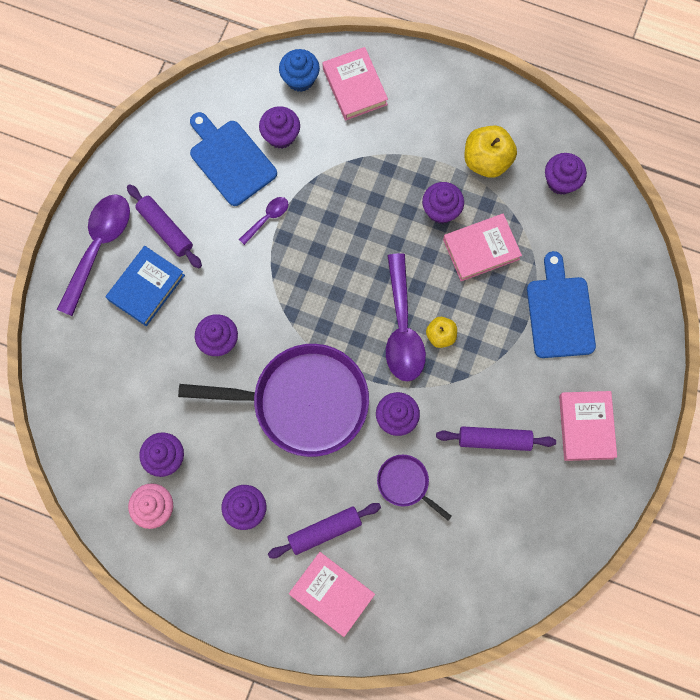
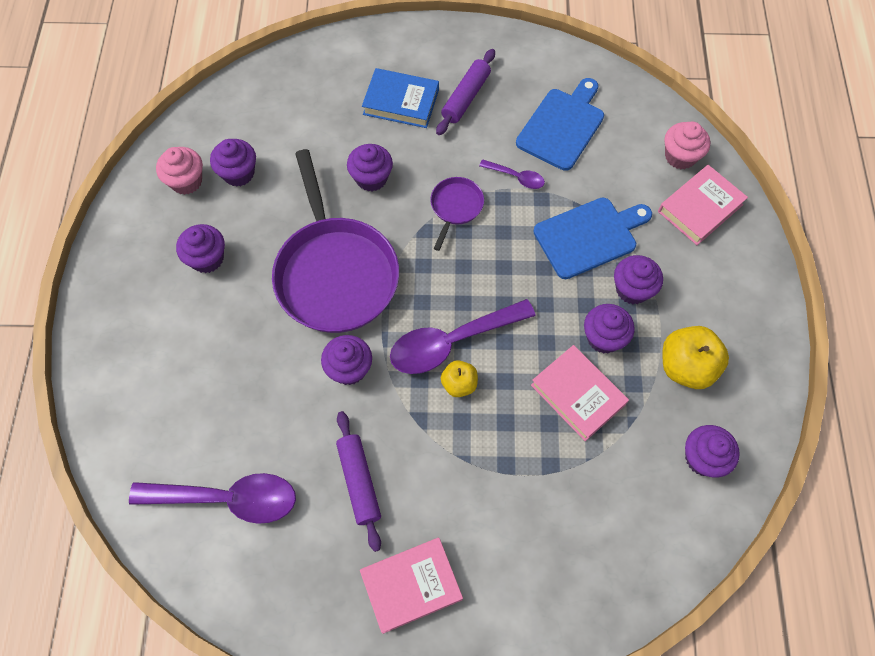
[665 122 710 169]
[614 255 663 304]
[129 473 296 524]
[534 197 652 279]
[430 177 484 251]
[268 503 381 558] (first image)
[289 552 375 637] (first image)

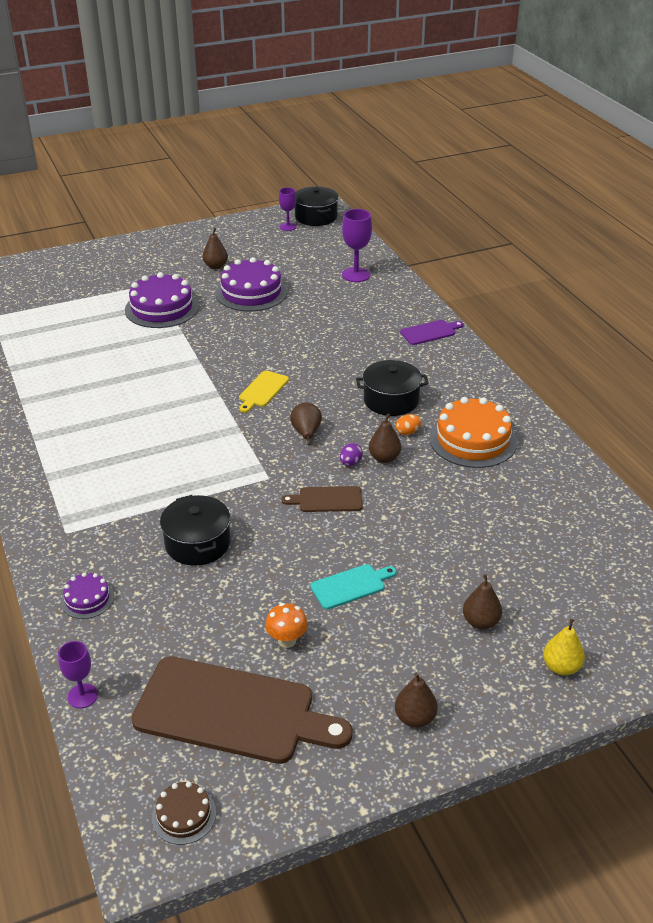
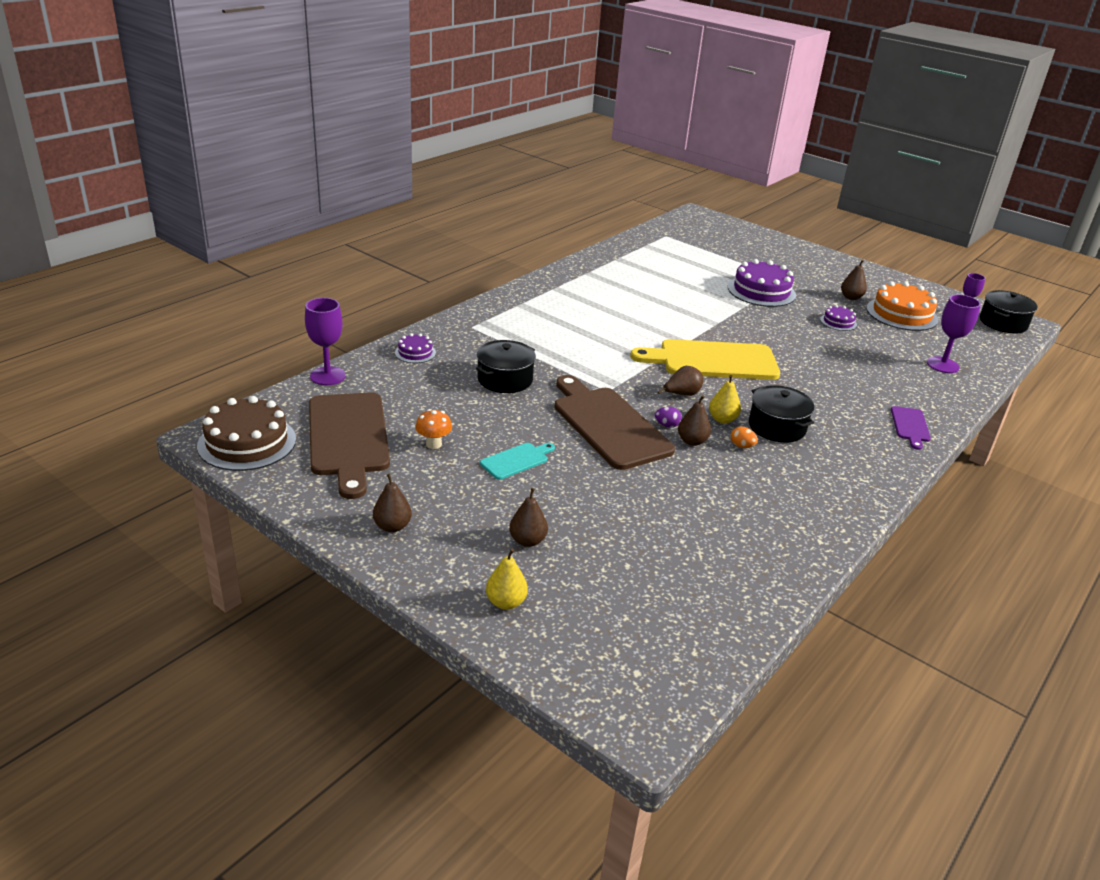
[820 305 857 331]
[891 406 931 450]
[630 339 780 380]
[867 281 938 331]
[554 375 675 470]
[480 443 555 480]
[305 298 346 385]
[197 396 296 471]
[709 375 741 424]

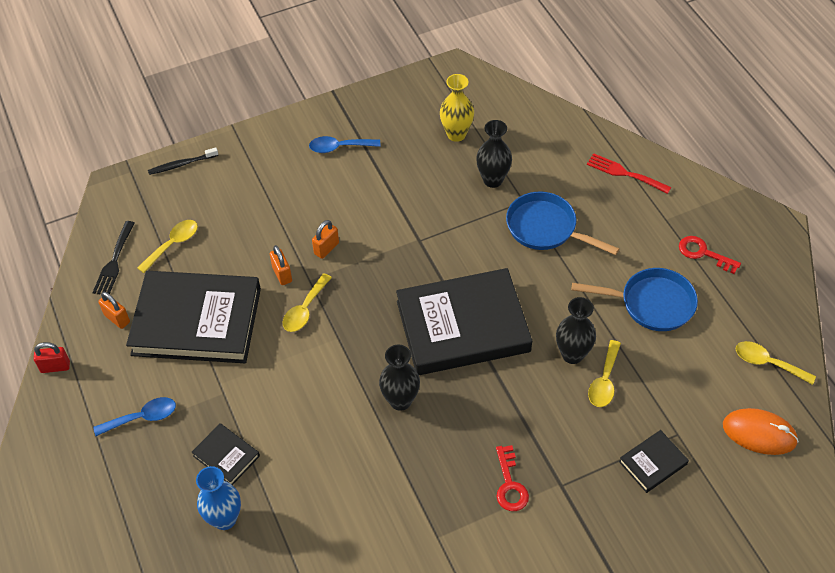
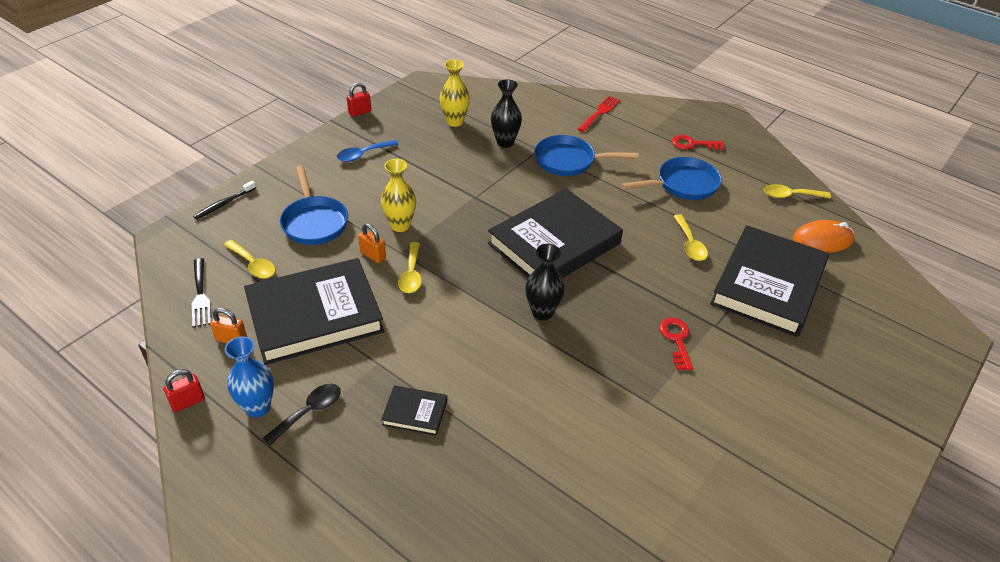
[578 96 620 132]
[224 240 275 278]
[381 159 416 232]
[556 297 596 364] (first image)
[262 384 341 446]
[710 225 829 337]
[659 318 693 370]
[225 336 274 417]
[347 83 371 117]
[280 165 348 245]

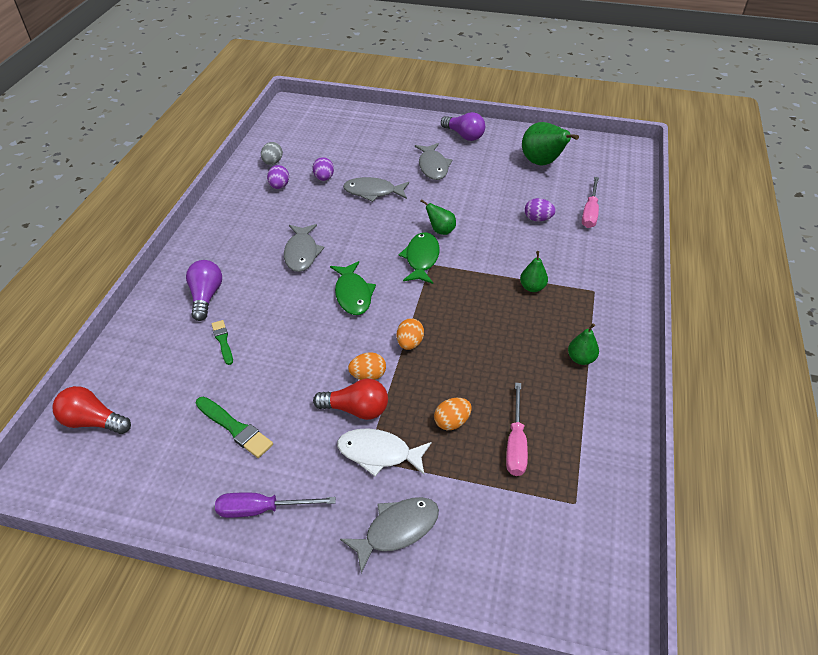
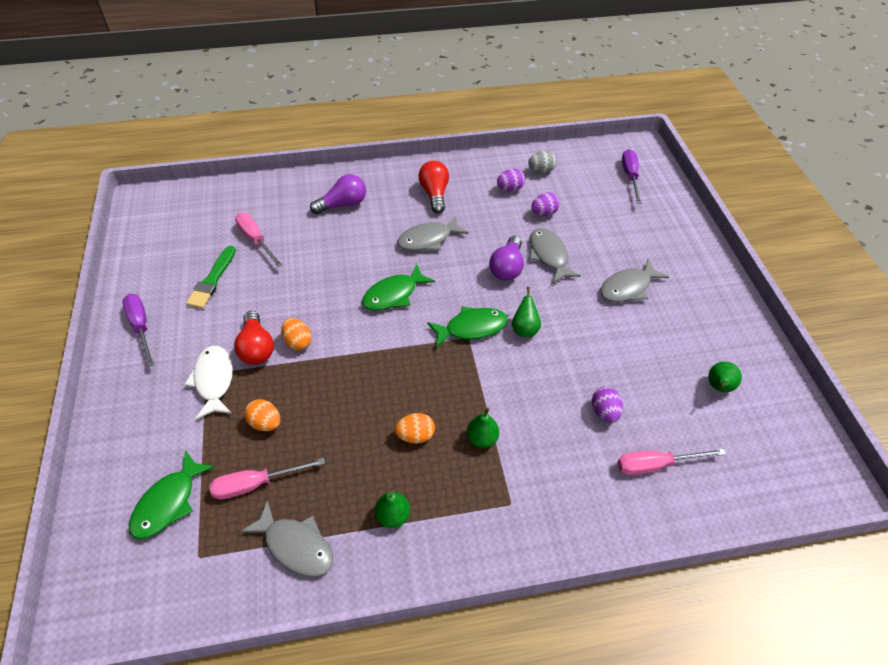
[489 236 524 281]
[708 362 742 392]
[395 413 435 444]
[212 320 233 365] (first image)
[418 161 449 214]
[240 500 333 577]
[622 149 642 204]
[235 213 282 267]
[129 450 215 539]

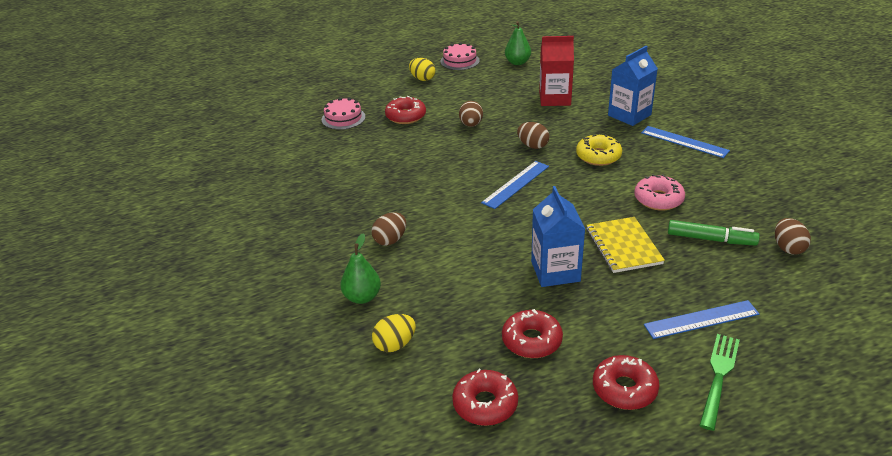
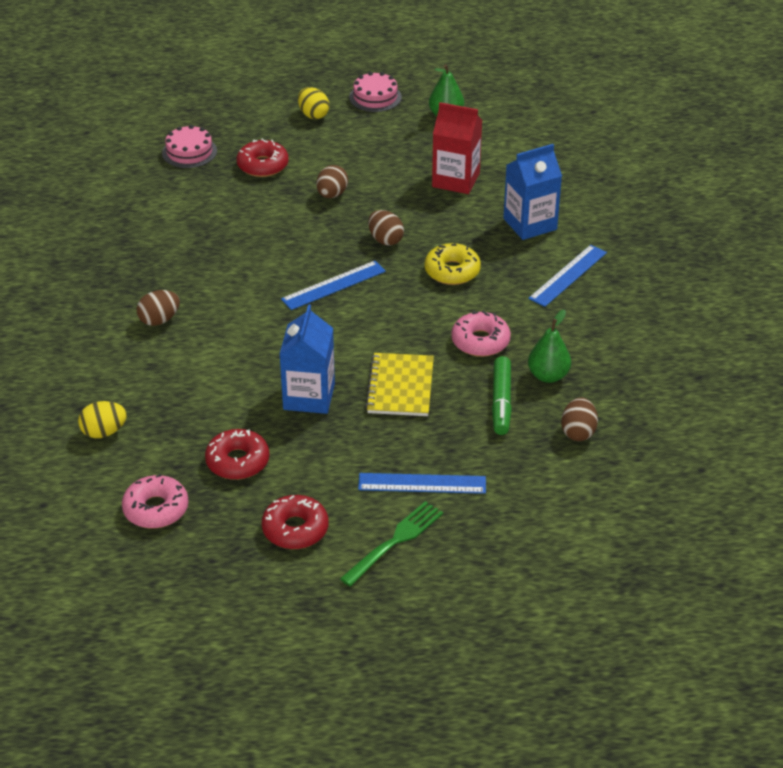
[528 245 607 307]
[492 356 512 435]
[528 310 571 383]
[122 474 188 528]

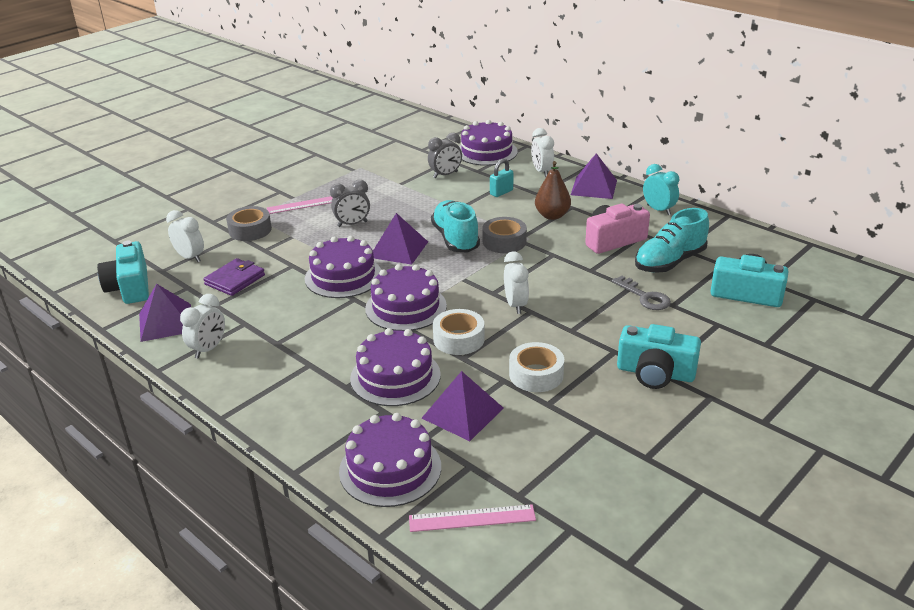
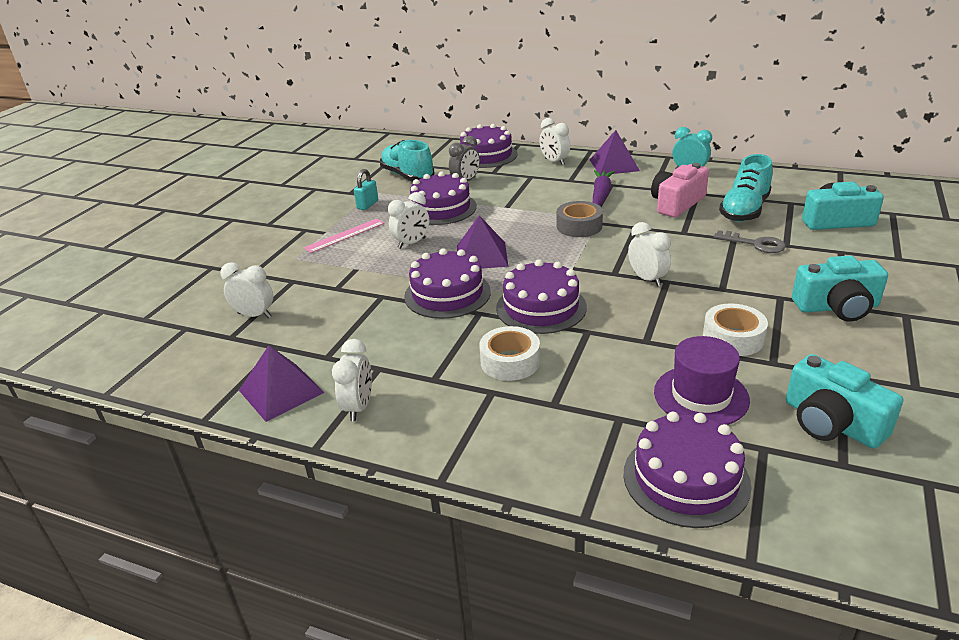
[354 169 378 210]
[593 170 615 206]
[388 192 429 249]
[380 140 434 181]
[226 206 272 241] (first image)
[786 354 903 449]
[203 258 265 296] (first image)
[479 326 540 381]
[410 171 477 225]
[654 336 750 425]
[409 504 536 532] (first image)

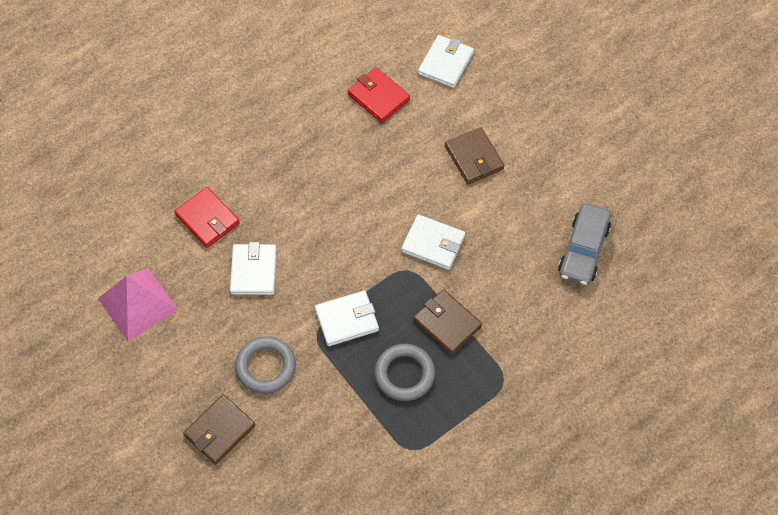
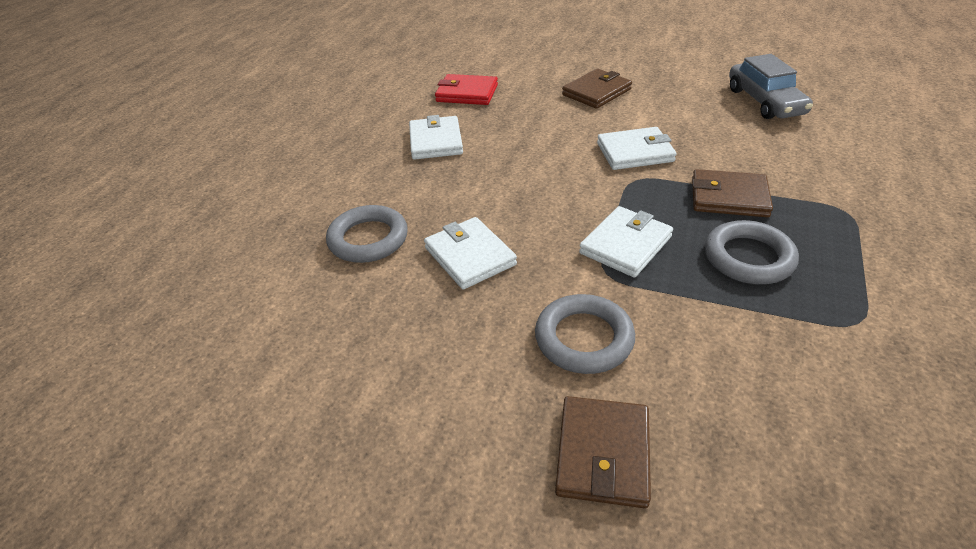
[409 115 463 160]
[562 69 632 109]
[326 205 408 263]
[98 268 178 341] (first image)

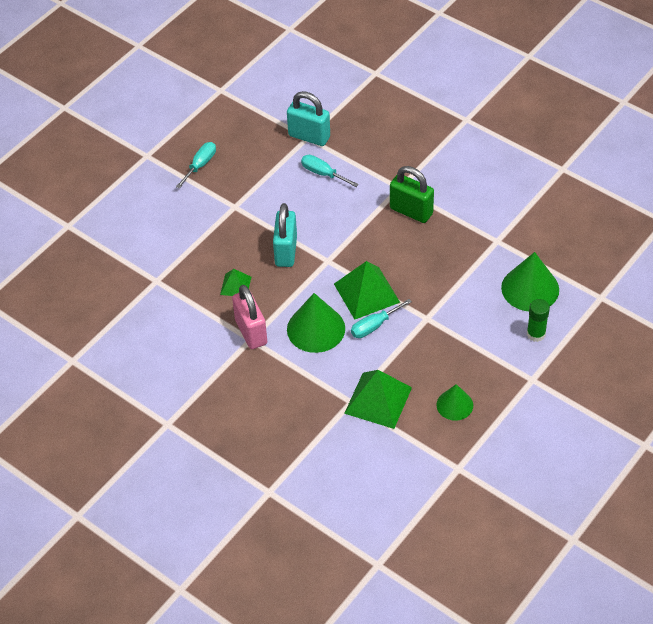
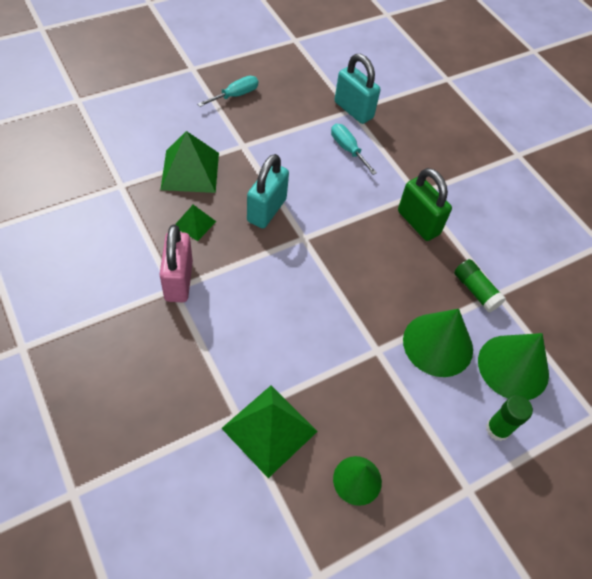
[160 131 219 193]
[403 309 473 377]
[351 299 412 338] (first image)
[454 259 506 312]

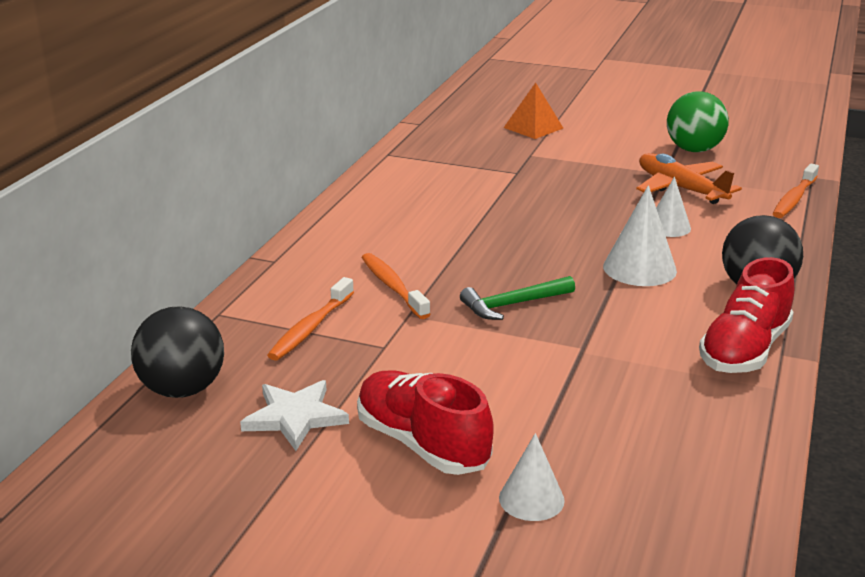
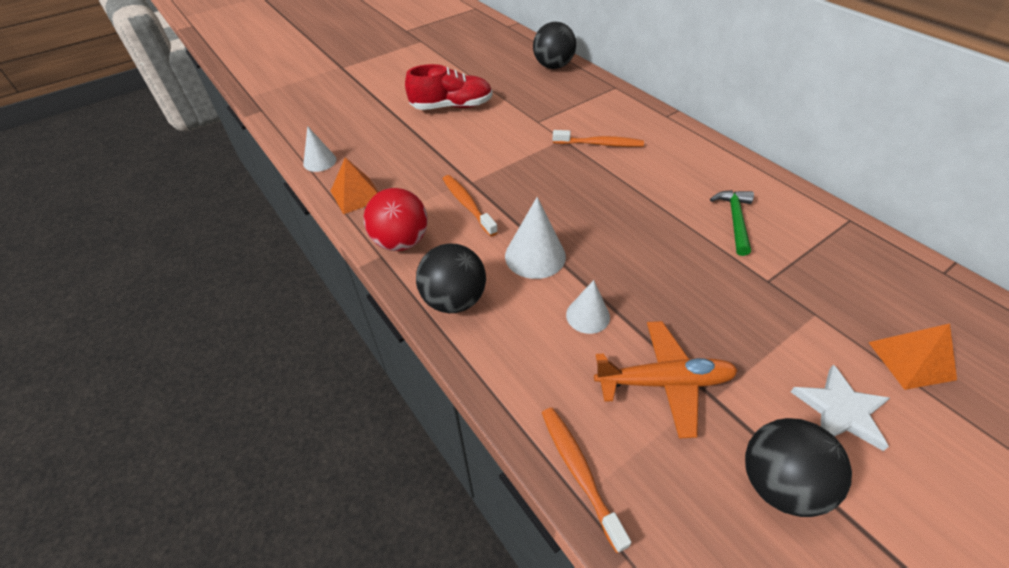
[745 418 852 517]
[364 188 428 251]
[710 190 754 256]
[443 175 498 237]
[791 364 890 451]
[303 126 337 172]
[331 157 378 214]

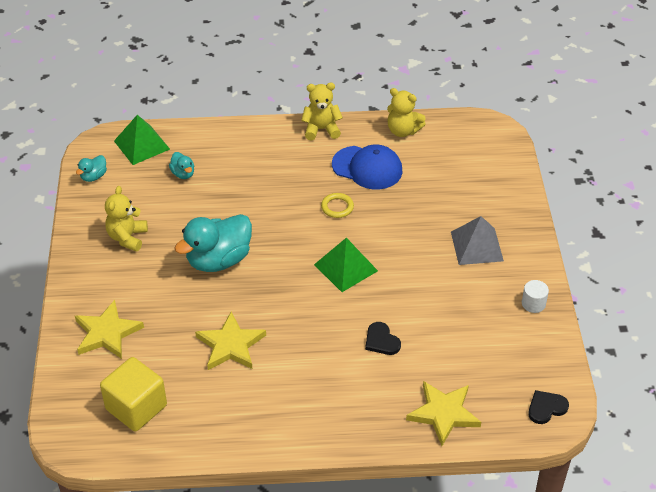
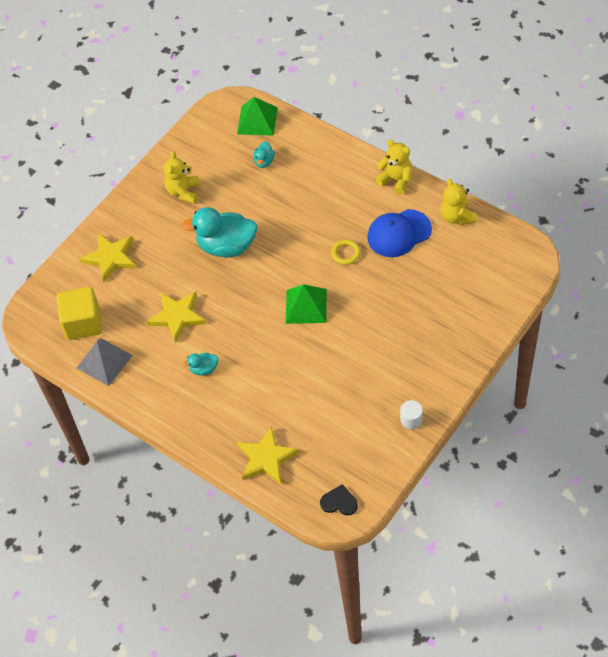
[367 209 432 257]
[182 353 218 375]
[164 152 200 204]
[77 338 133 386]
[365 322 401 355] (first image)

